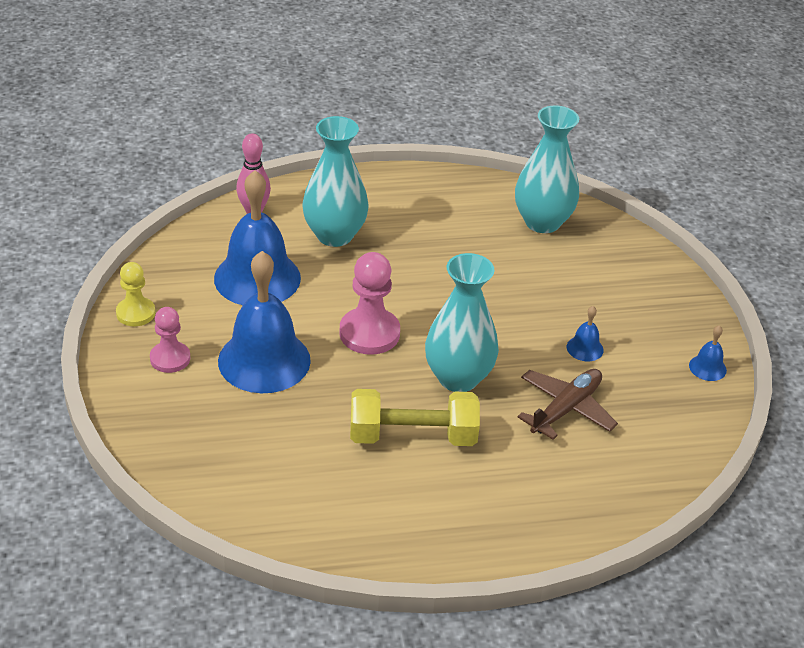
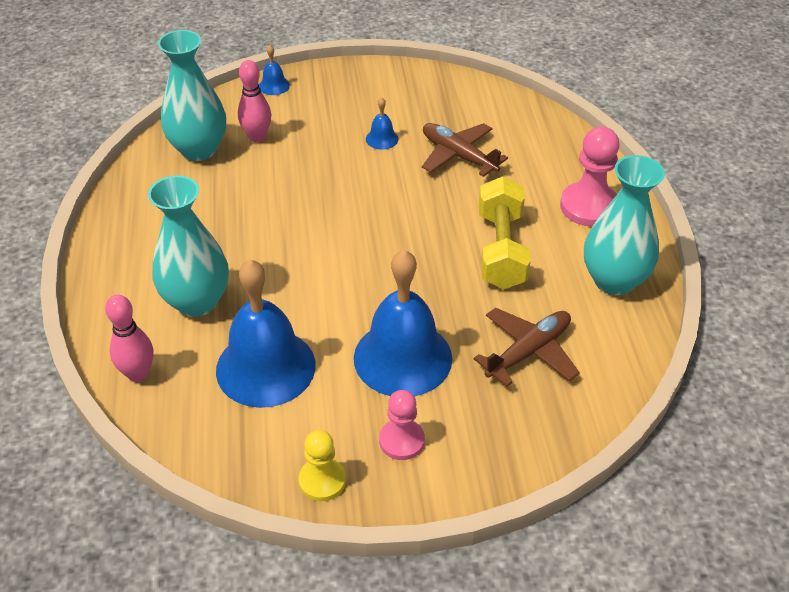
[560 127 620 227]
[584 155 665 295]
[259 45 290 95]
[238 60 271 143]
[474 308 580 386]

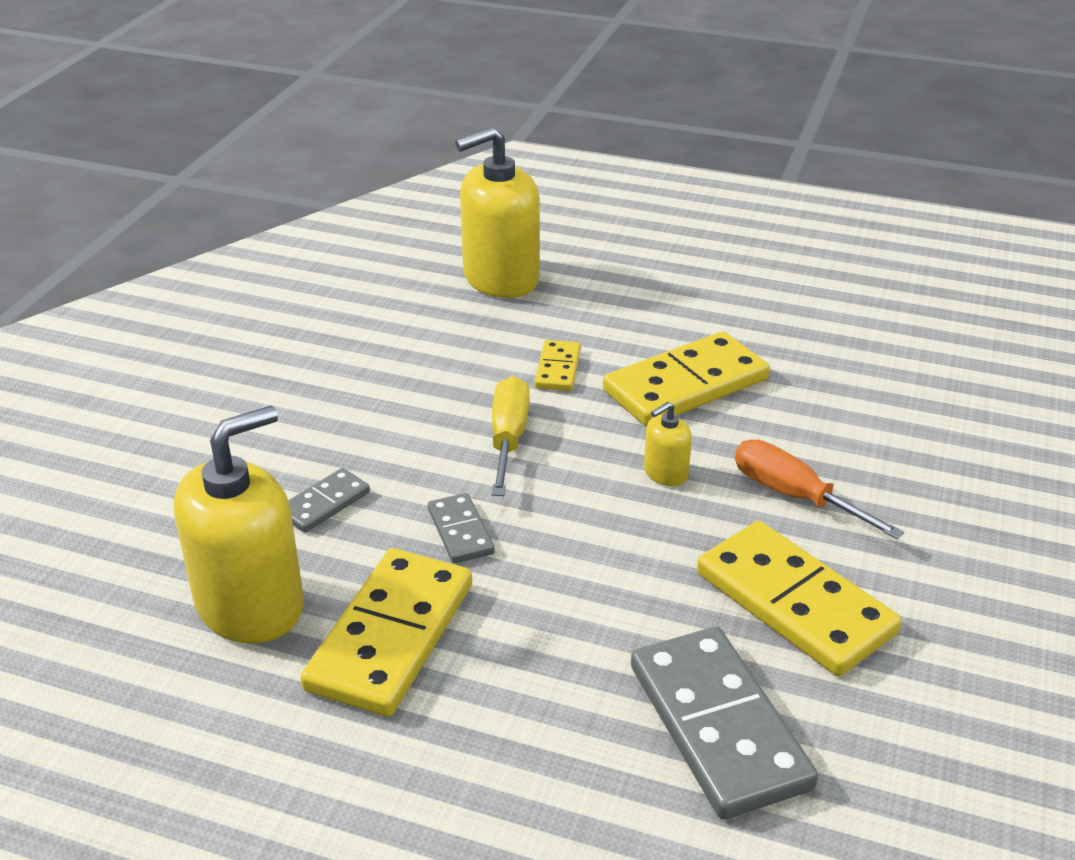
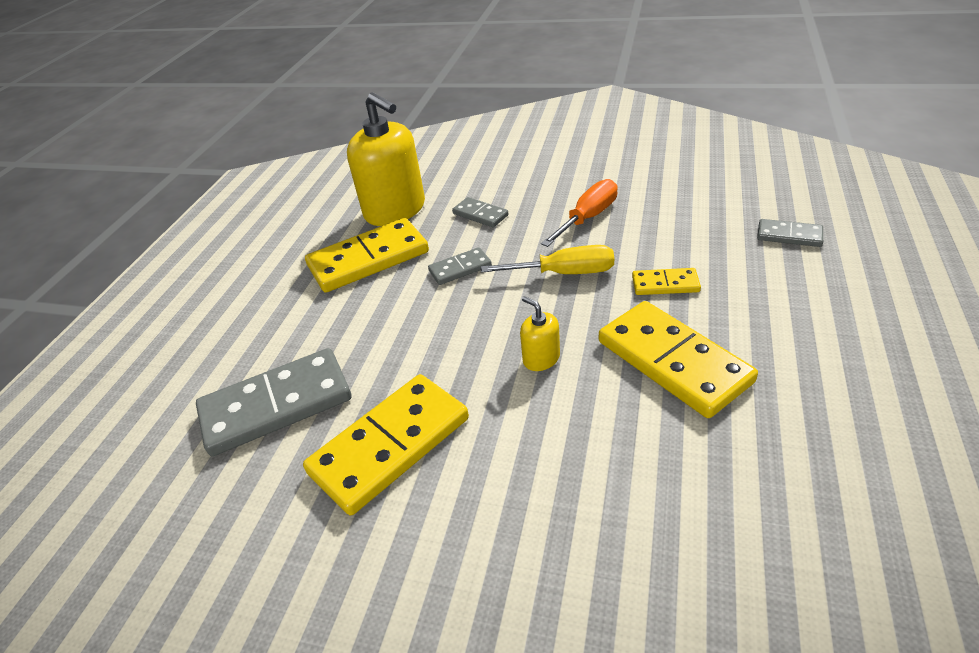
[757 219 823 247]
[541 179 618 247]
[305 218 429 293]

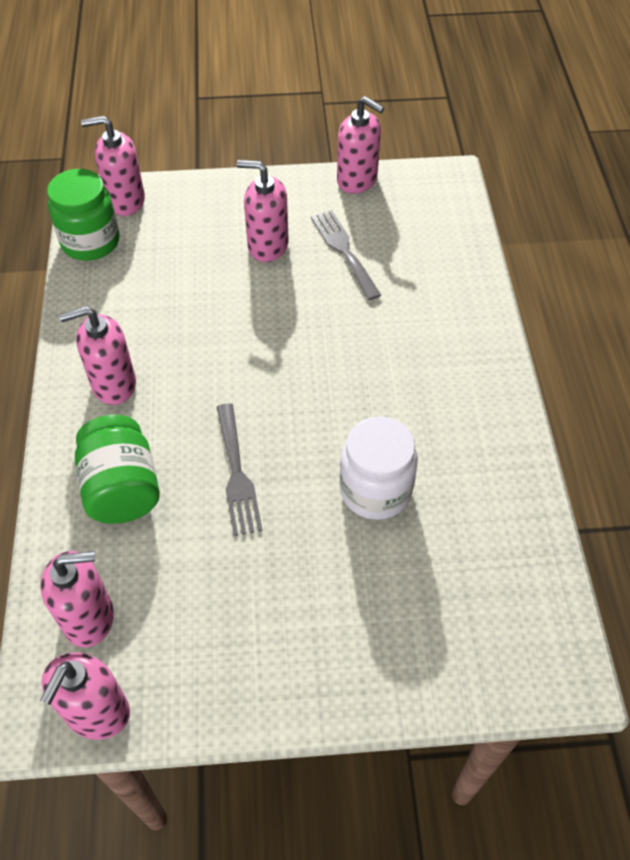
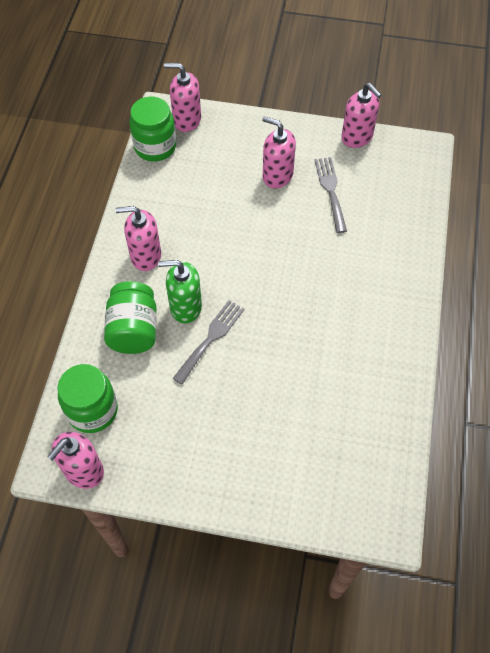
[172 300 245 385]
[339 416 418 520] (first image)
[58 364 118 433]
[158 260 202 323]

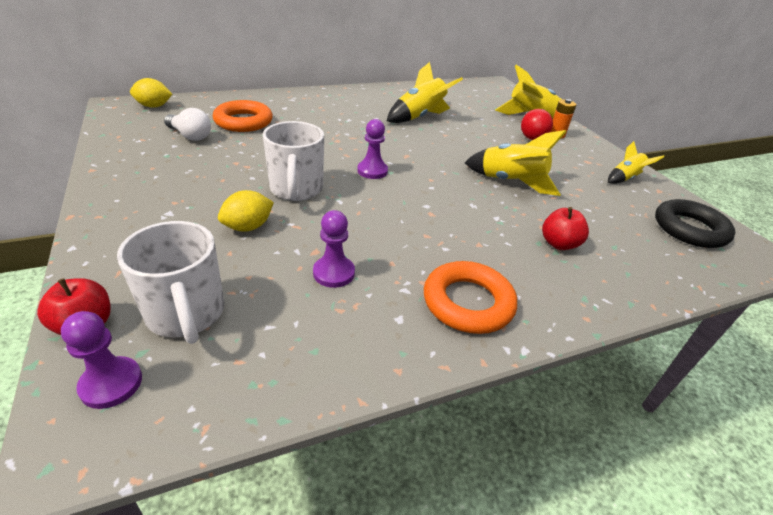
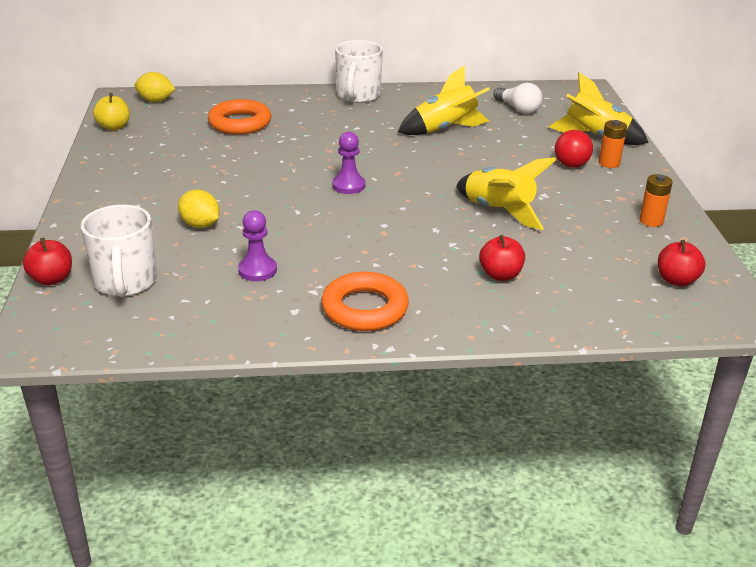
[493 83 542 114]
[335 40 383 103]
[639 174 673 227]
[178 190 220 228]
[658 240 706 287]
[61 311 142 409] (first image)
[93 93 130 131]

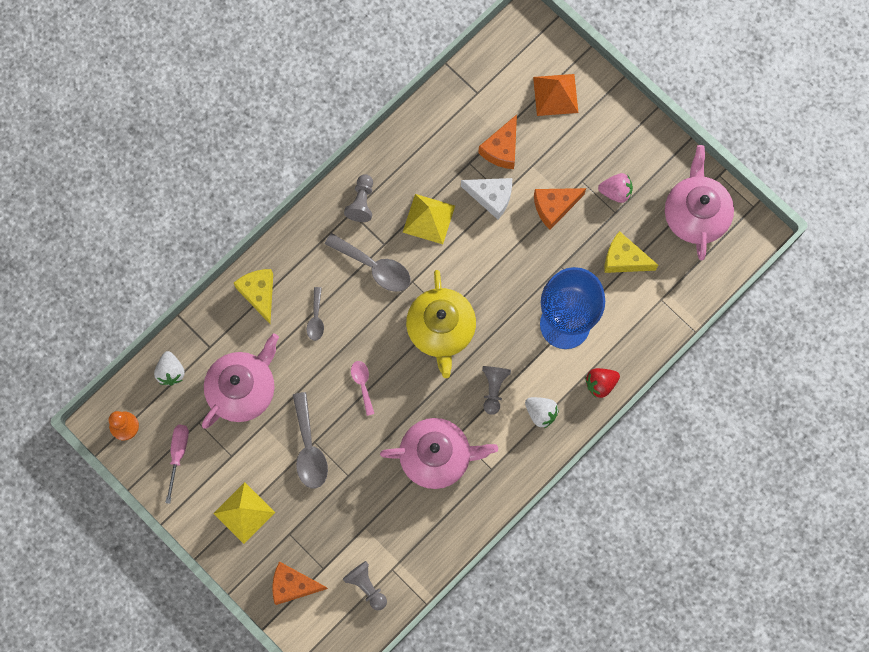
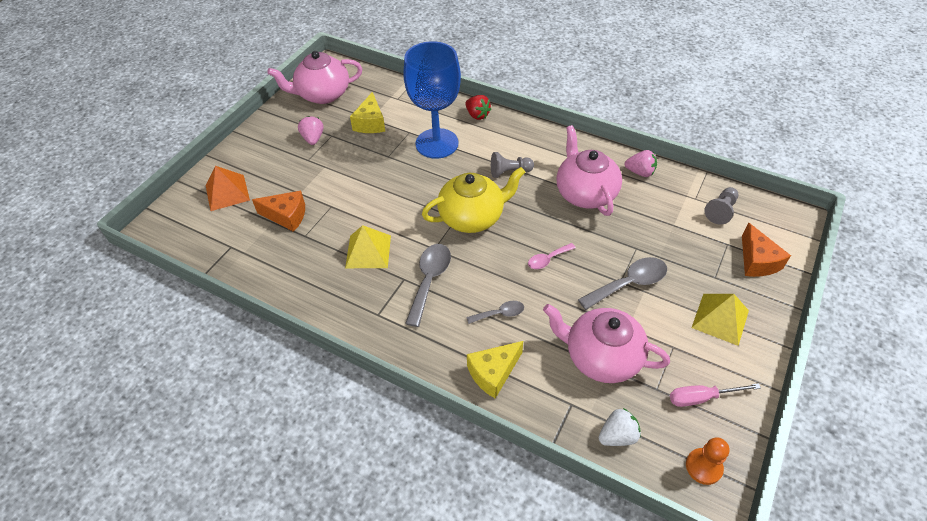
[344 174 373 222] (first image)
[461 178 512 220] (first image)
[534 188 586 230] (first image)
[525 397 559 428] (first image)
[625 150 657 177]

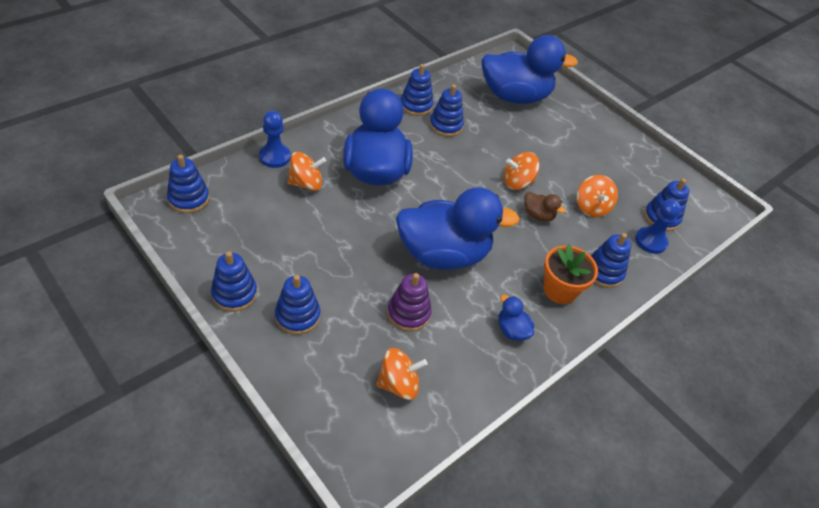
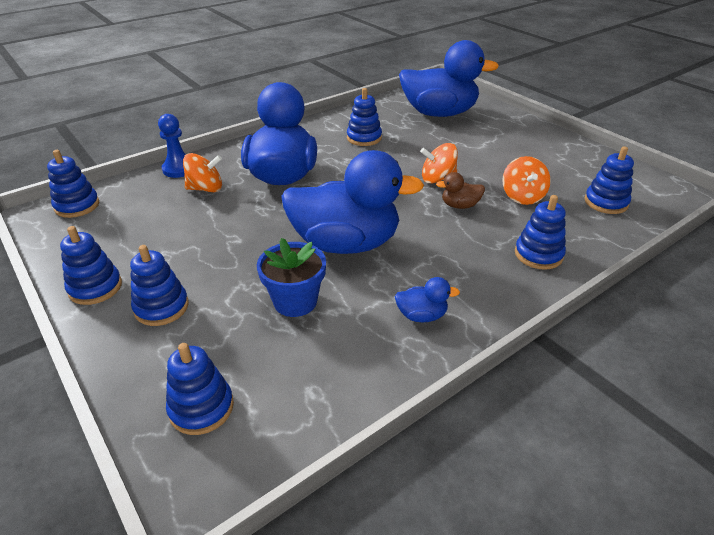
[166 343 234 435]
[436 172 485 209]
[635 199 681 254] (first image)
[543 244 598 304] (first image)
[257 238 326 317]
[395 277 460 323]
[376 348 427 400] (first image)

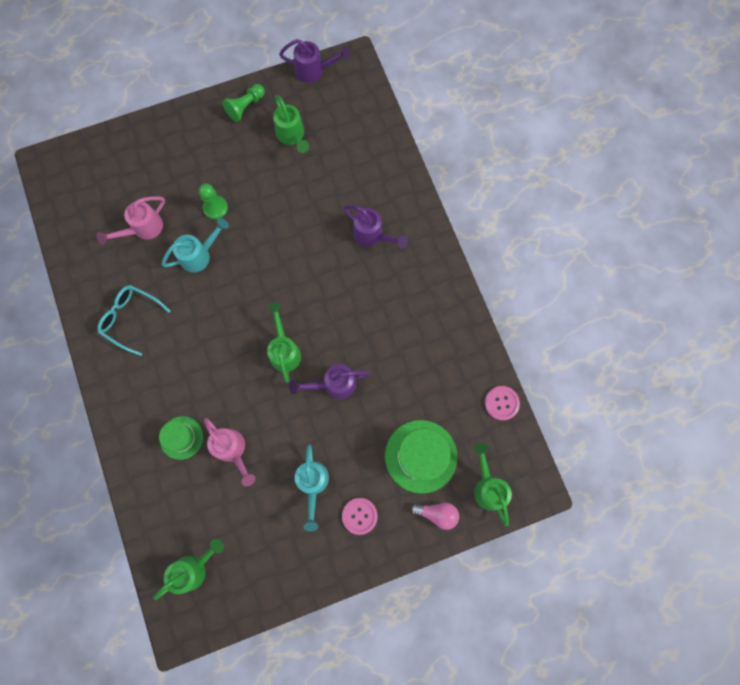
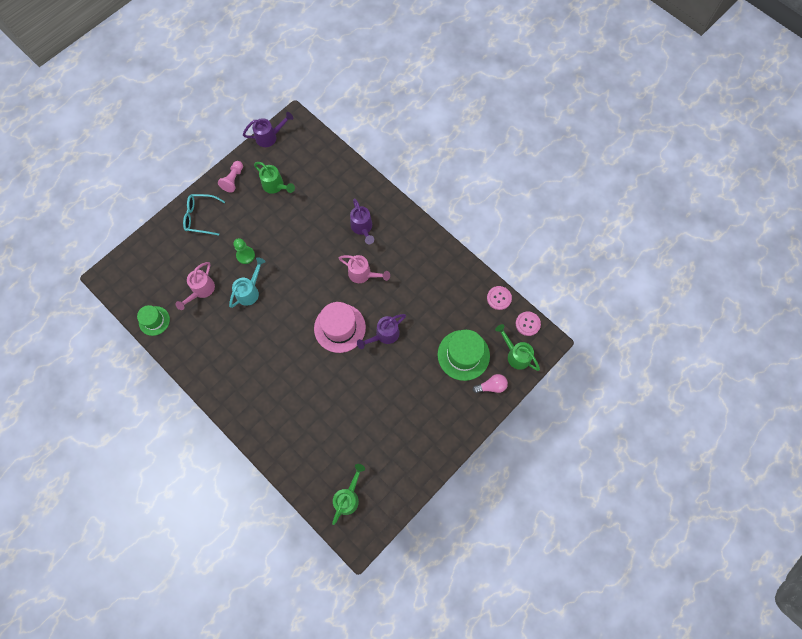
[218 161 243 193]
[350 198 374 244]
[183 194 225 236]
[314 302 366 353]
[137 305 170 336]
[339 255 390 283]
[295 444 329 532] (first image)
[516 312 541 336]

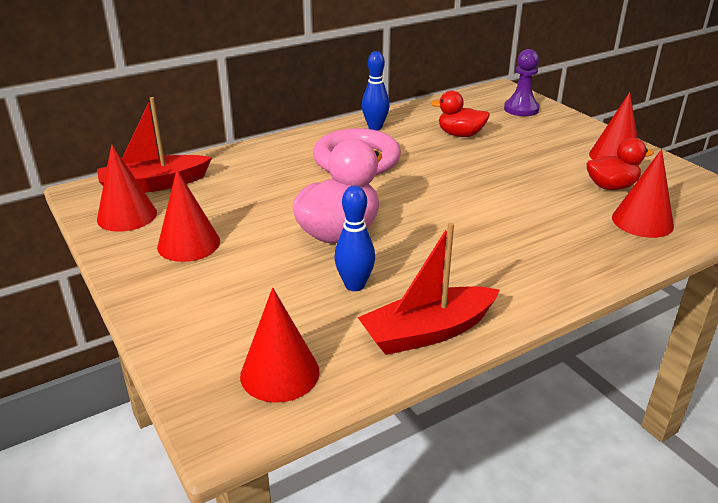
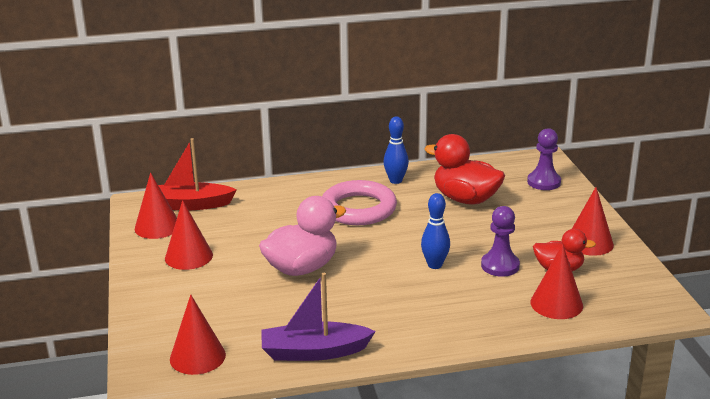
[424 134 505 205]
[421 193 450 269]
[261 273 376 361]
[481 206 520 277]

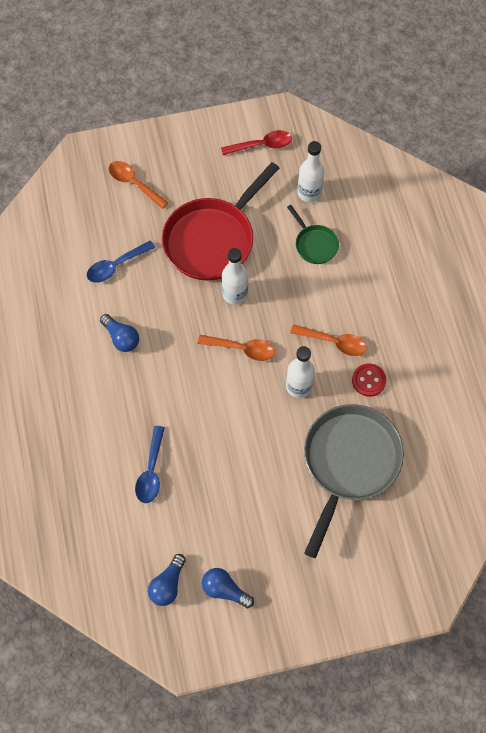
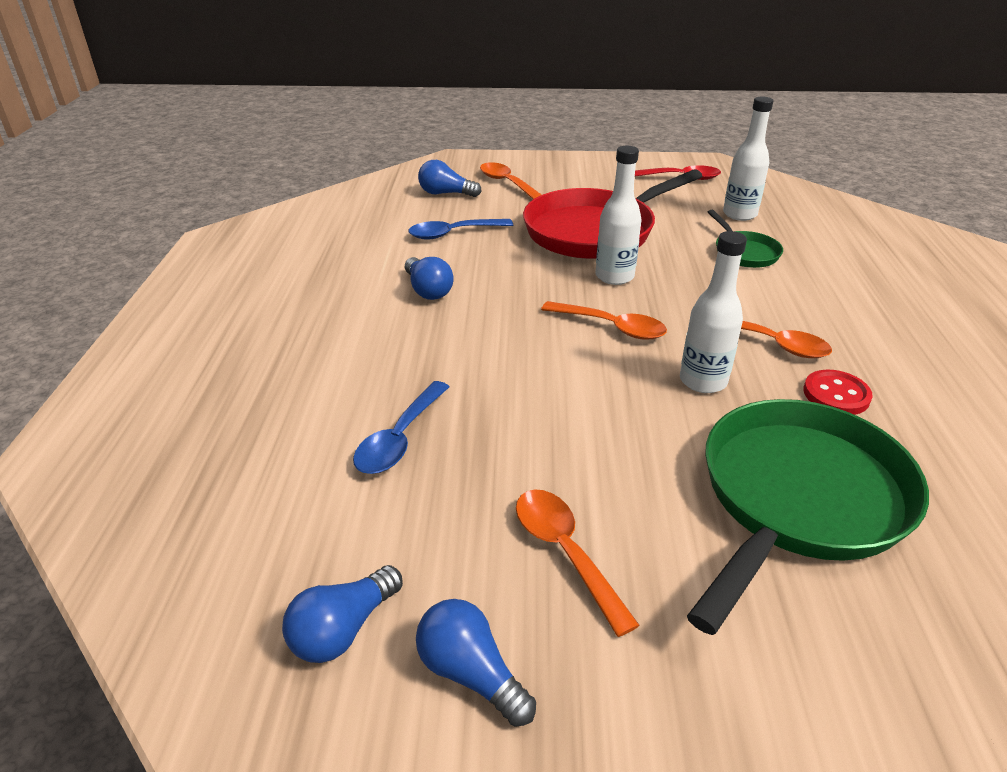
[687 399 929 635]
[418 160 482 197]
[516 489 640 637]

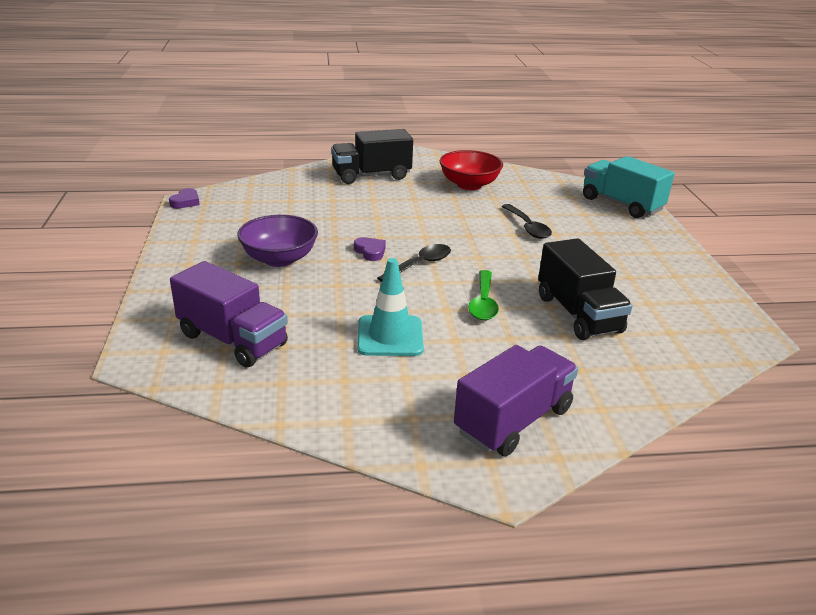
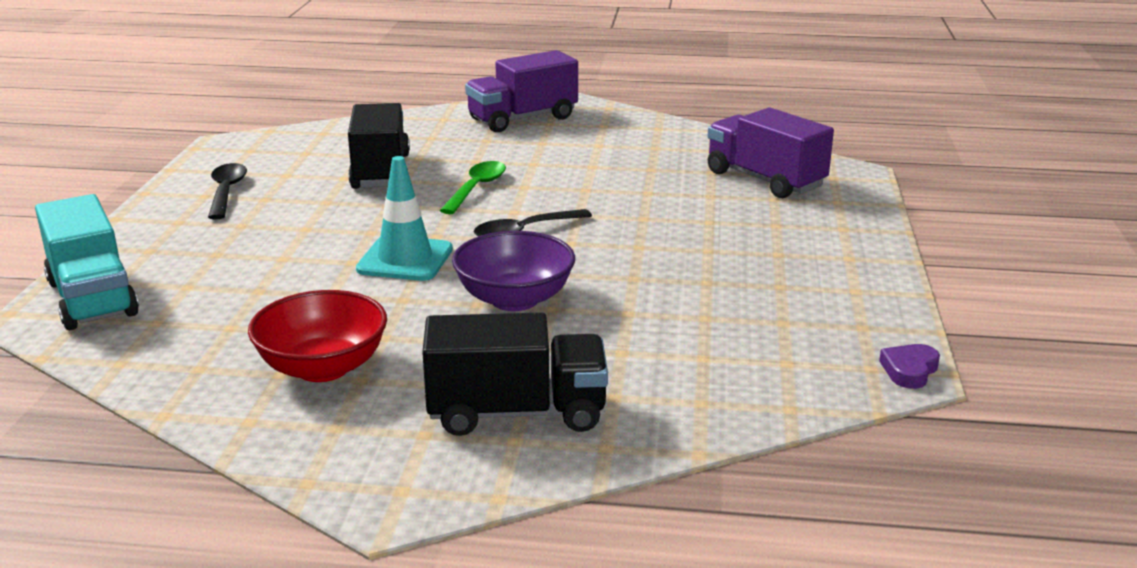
[208 163 247 219]
[452 231 575 311]
[354 237 386 261] (first image)
[356 156 453 281]

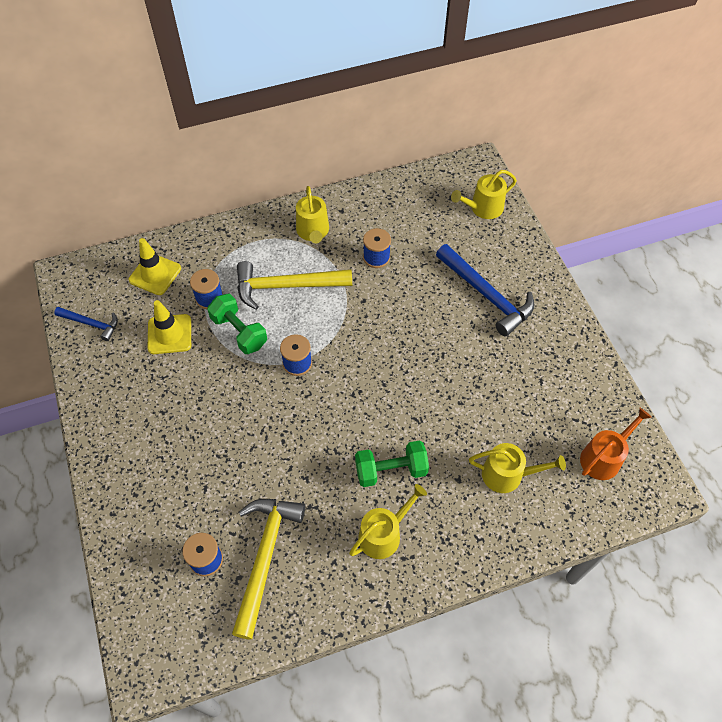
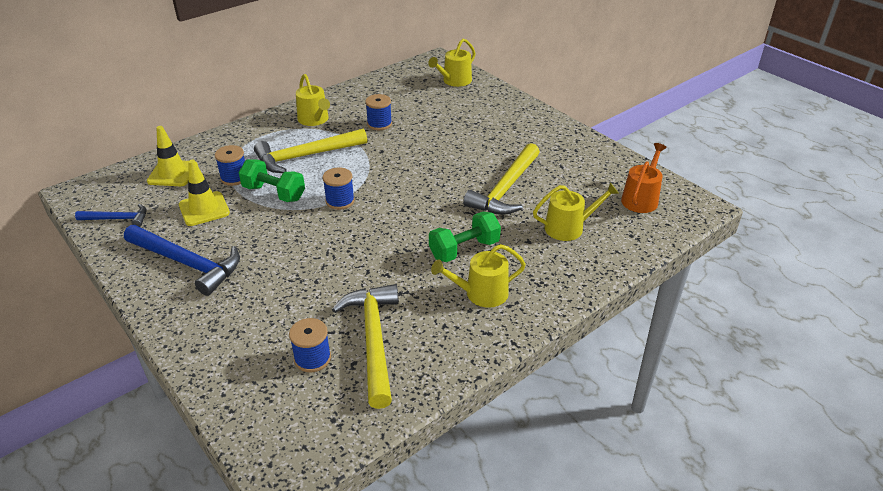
[124 225 240 296]
[431 244 526 308]
[463 143 540 215]

